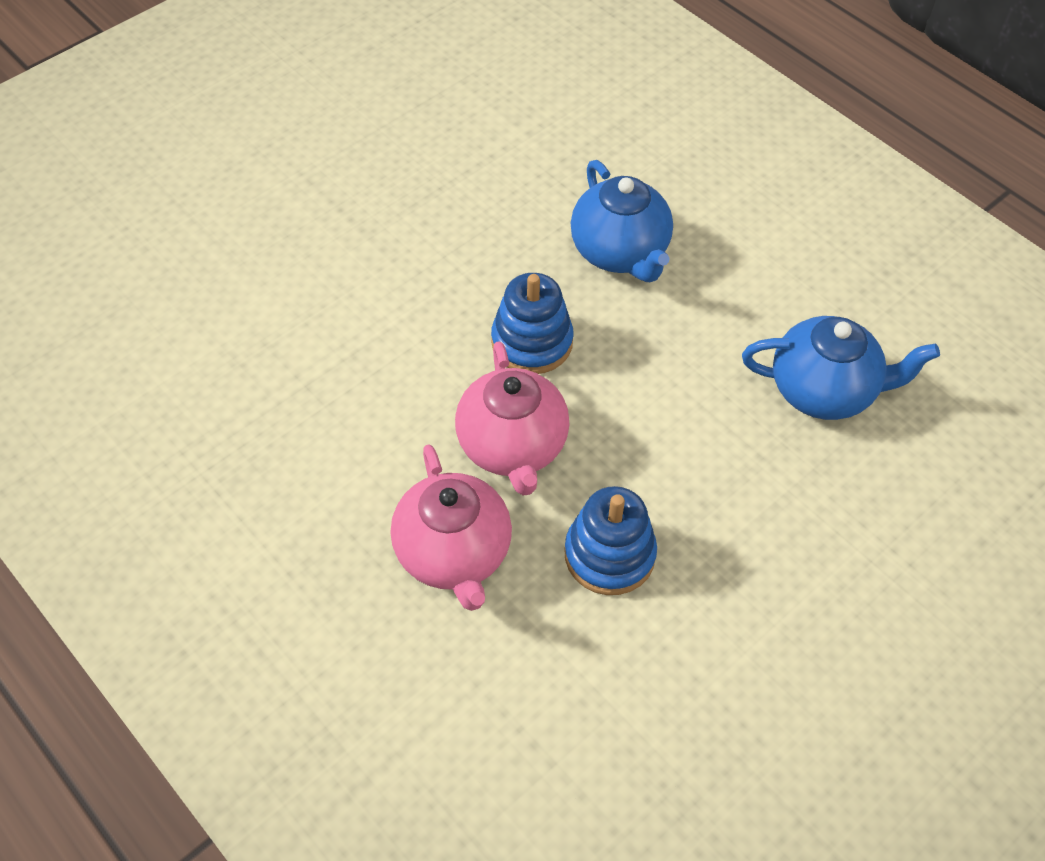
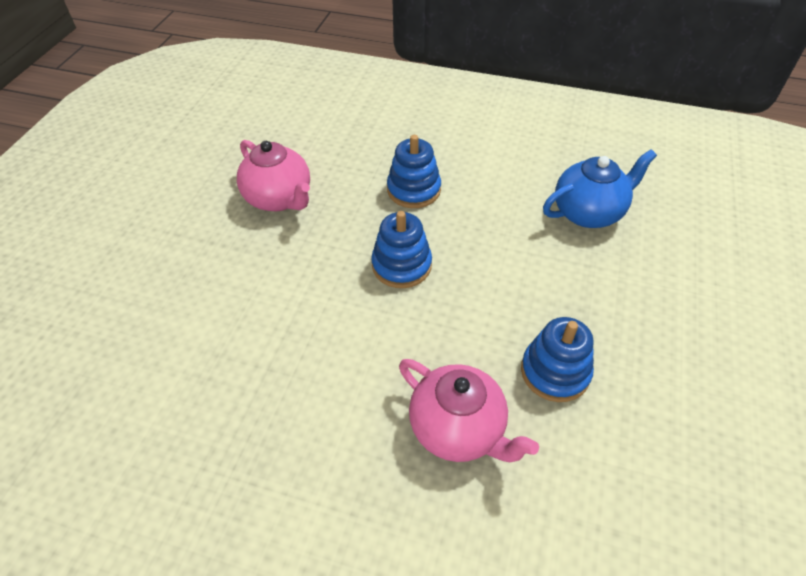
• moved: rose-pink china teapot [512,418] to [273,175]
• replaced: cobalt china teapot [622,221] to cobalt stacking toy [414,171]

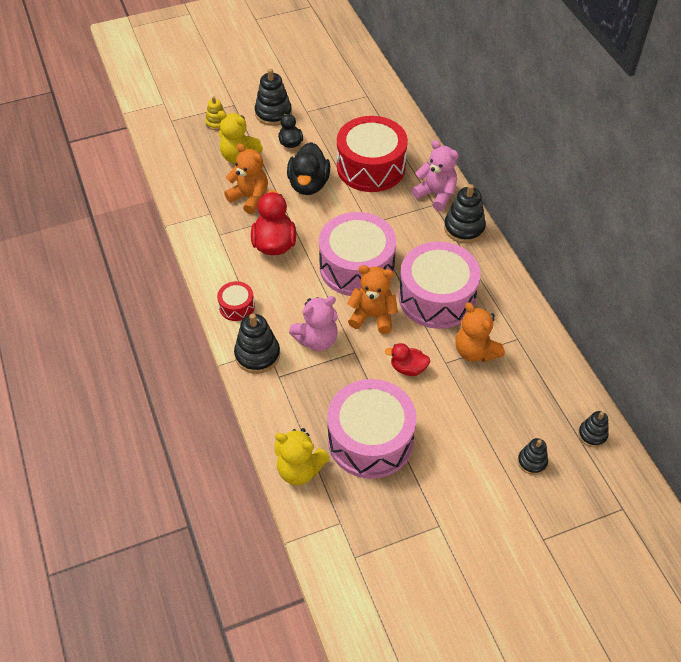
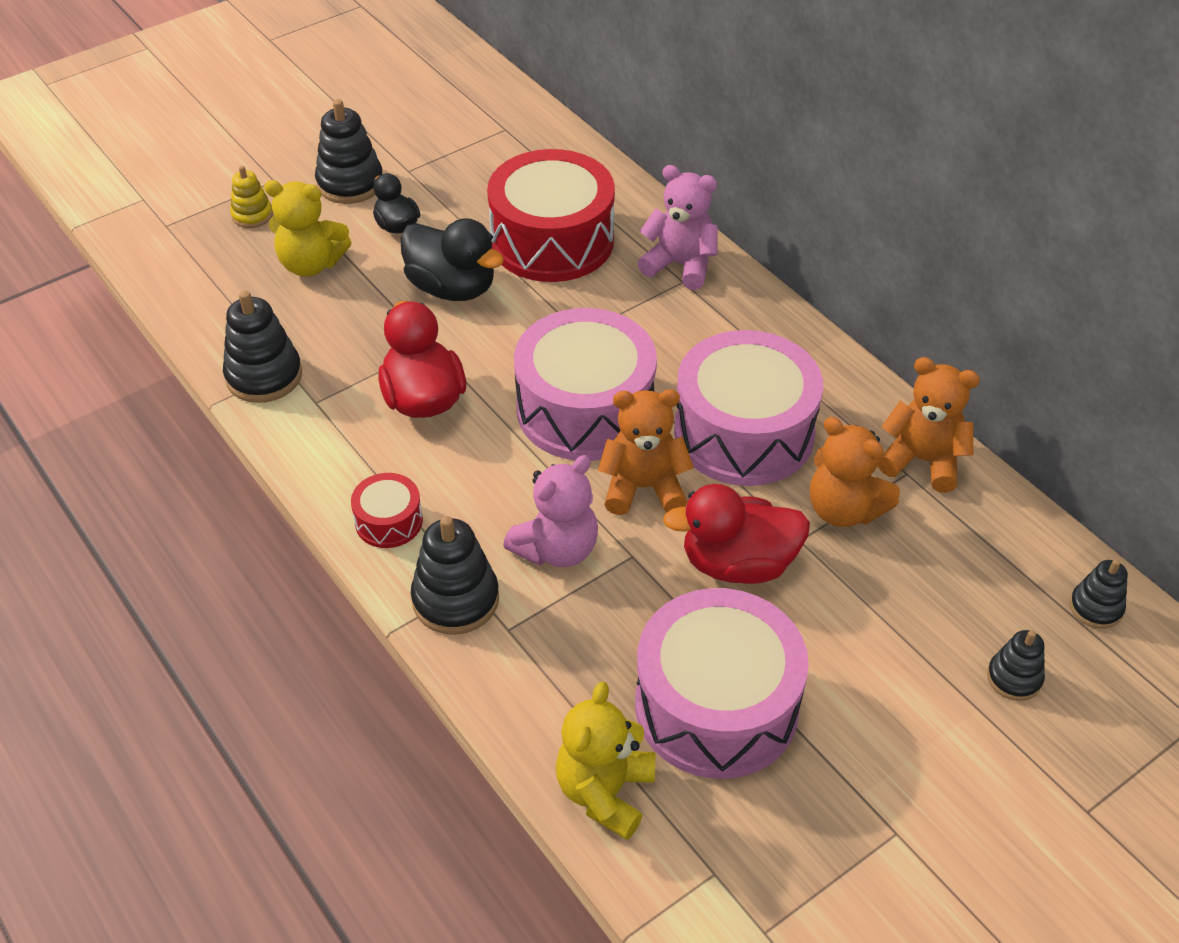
• moved: bright orange teddy bear [246,178] to [929,425]
• turned: bright yellow teddy bear [301,456] = [605,761] 105 degrees clockwise
• turned: black rubber duck [308,168] = [452,259] 45 degrees counterclockwise
• resized: crimson rubber duck [407,359] = [736,534] x1.70
• moved: black stacking toy [465,213] to [262,346]

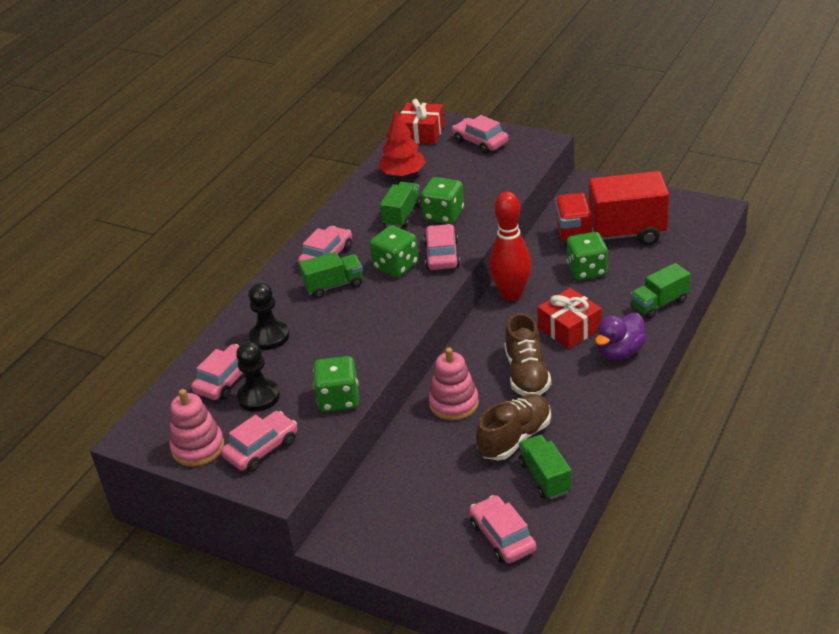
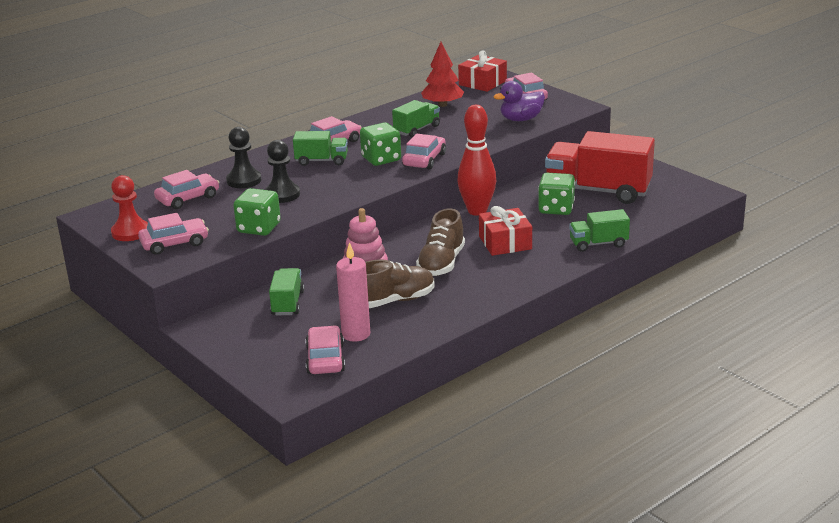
• replaced: rose-pink stacking toy [196,428] to crimson chess pawn [129,208]
• moved: black chess pawn [258,376] to [282,171]
• removed: emerald dice [442,200]
• moved: emerald truck [545,467] to [286,291]
• moved: violet rubber duck [621,336] to [519,101]
• added: rose-pink wax candle [353,292]

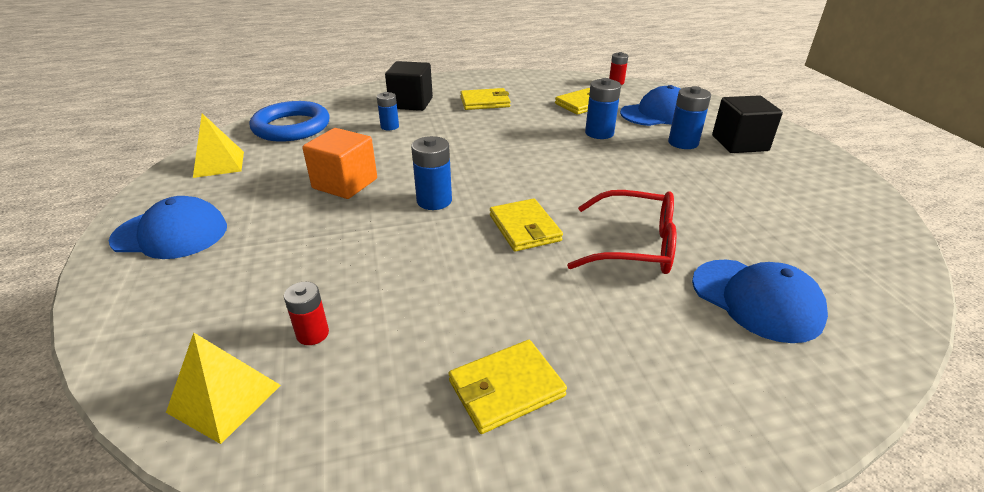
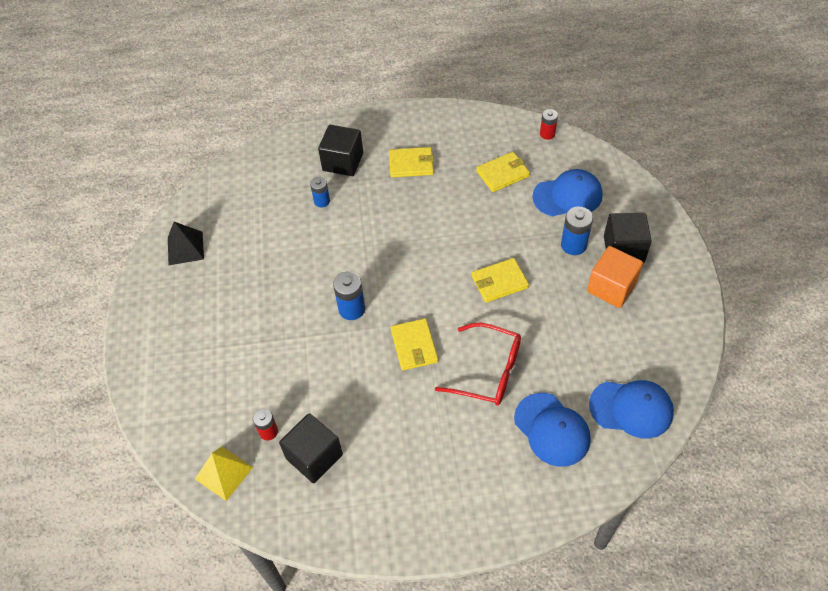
• moved: cobalt peaked cap [168,227] to [631,409]
• recoloured: bright yellow pyramid shape [218,145] to black pyramid shape [186,243]
• removed: cobalt torus [290,121]
• moved: bright orange block [339,163] to [615,277]
• moved: bright yellow card wallet [507,387] to [500,280]
• removed: cobalt power cell [603,108]
• added: black block [311,448]

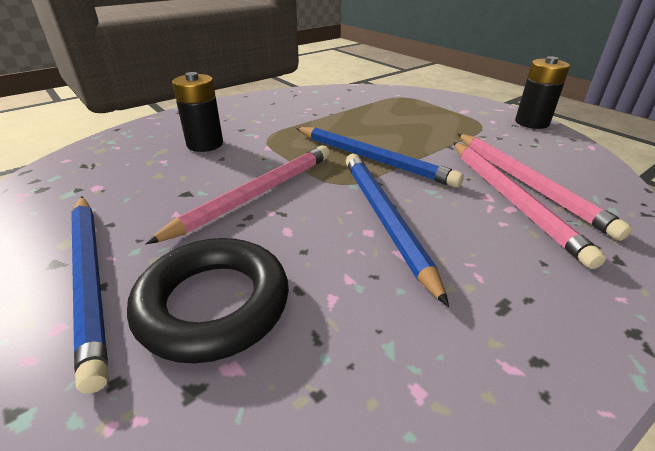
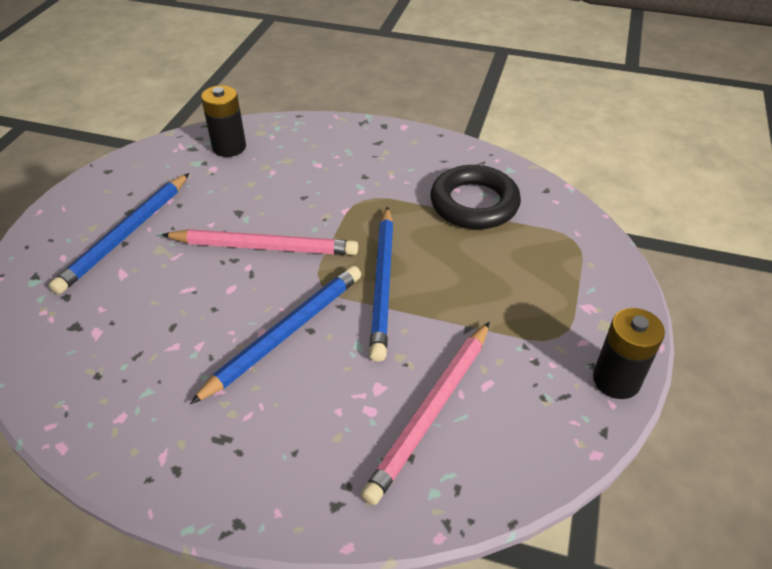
• moved: black torus [208,300] to [475,197]
• moved: black power cell [197,112] to [223,121]
• removed: rose-pink wooden pencil [529,205]

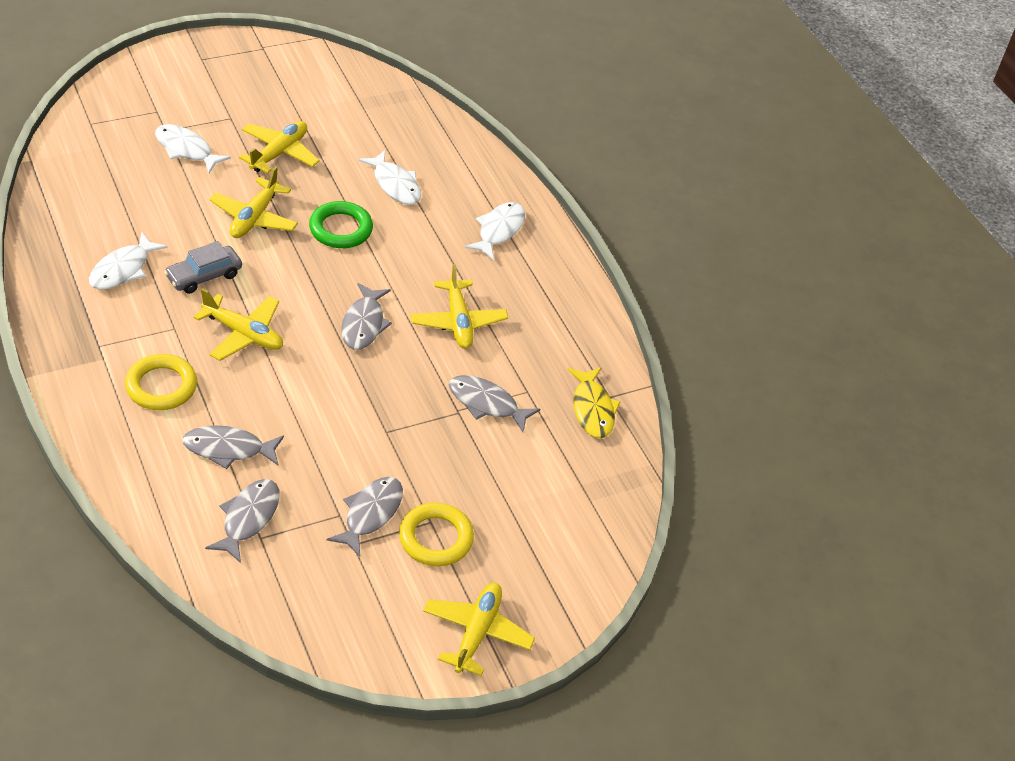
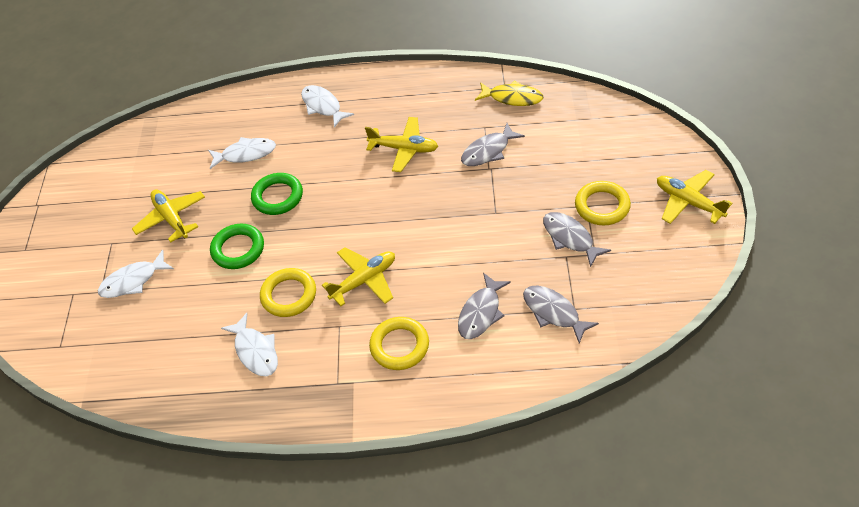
• replaced: gray toy car [203,267] to bright yellow torus [288,292]
• replaced: bright yellow plane [253,202] to emerald torus [237,246]
• removed: gray fish [366,316]

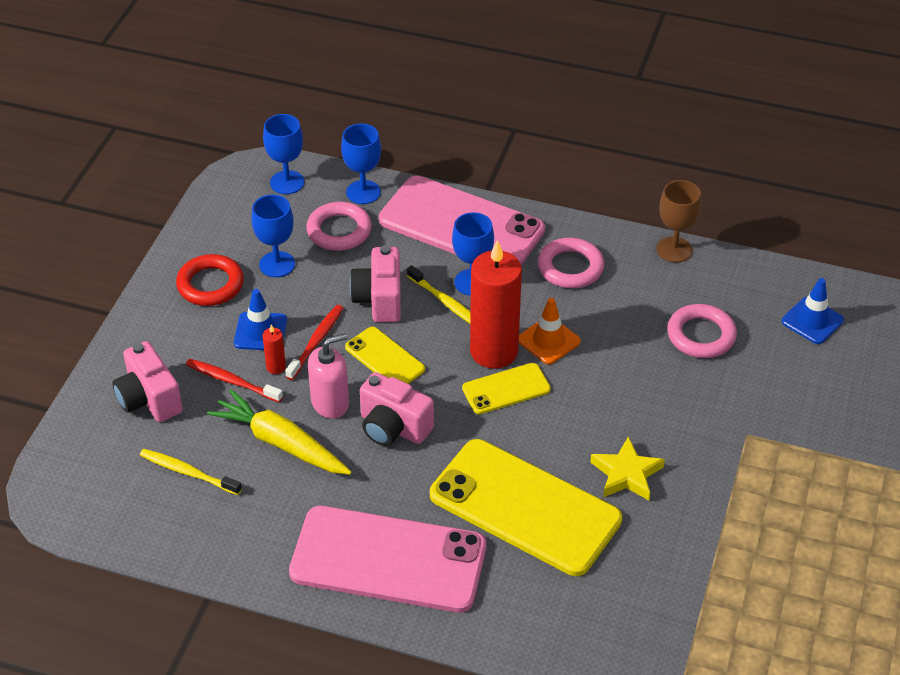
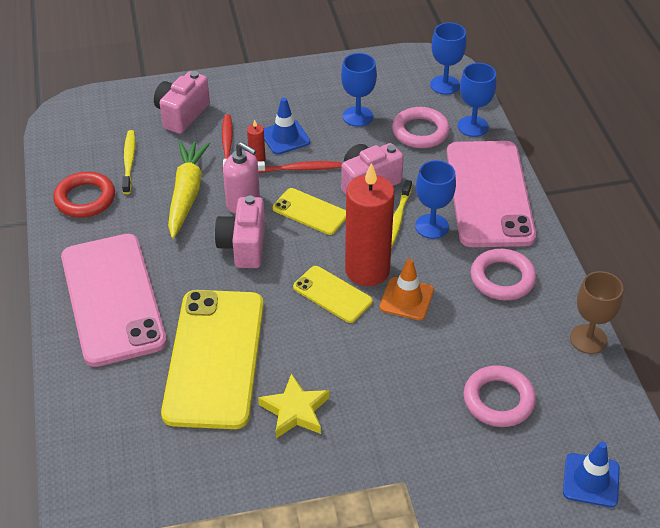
• moved: crimson torus [210,280] to [84,195]
• turned: bright yellow mobile phone [385,355] = [309,211] 75 degrees counterclockwise

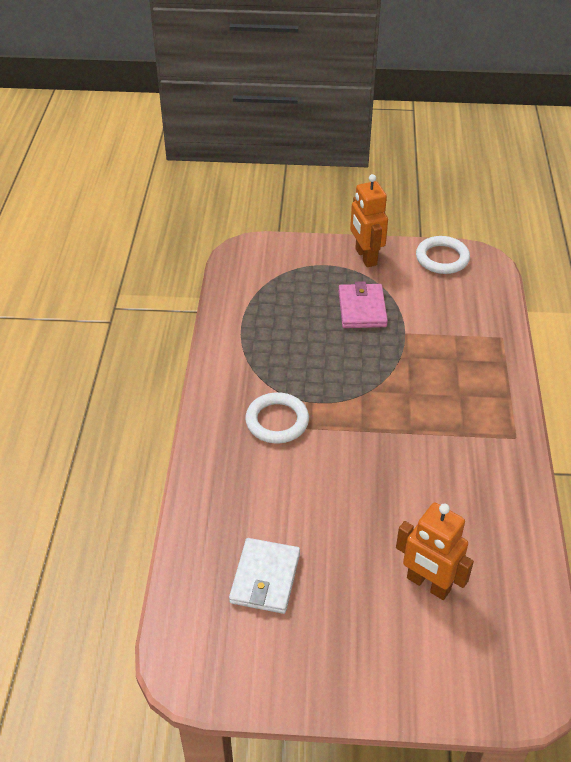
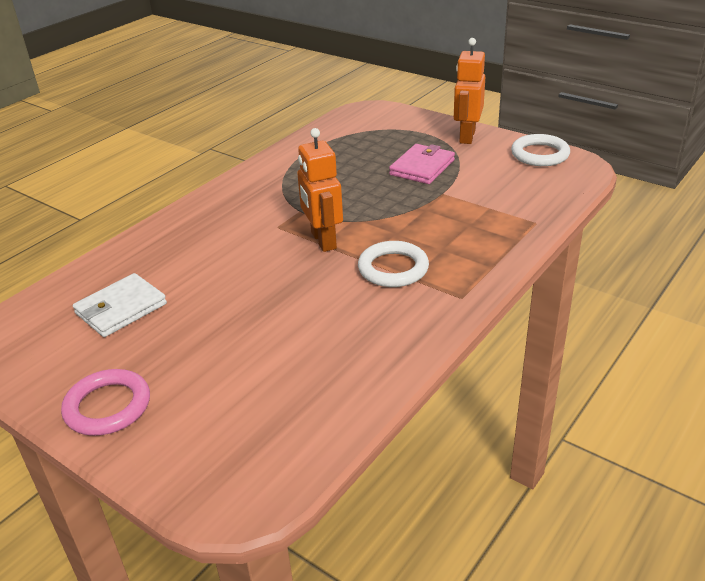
• moved: white torus [277,417] to [393,264]
• moved: bright orange toy robot [435,551] to [320,190]
• added: rose-pink torus [105,402]

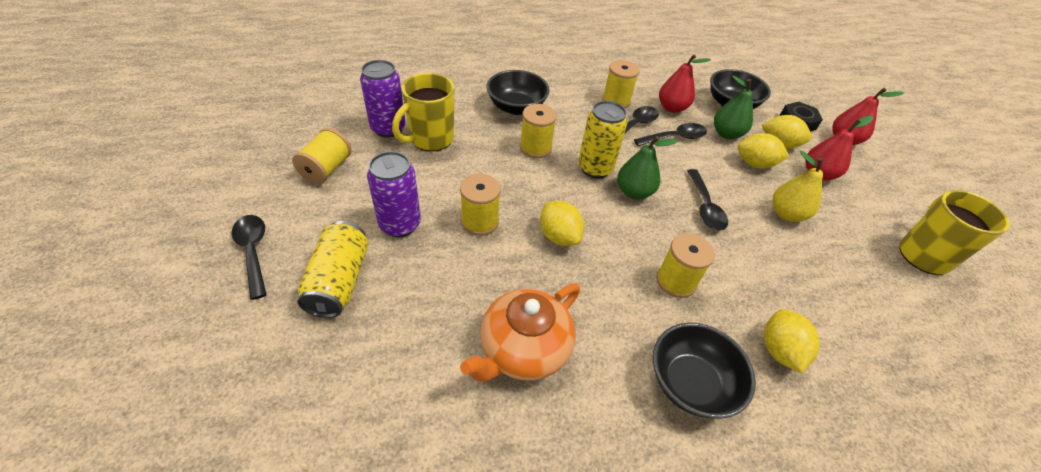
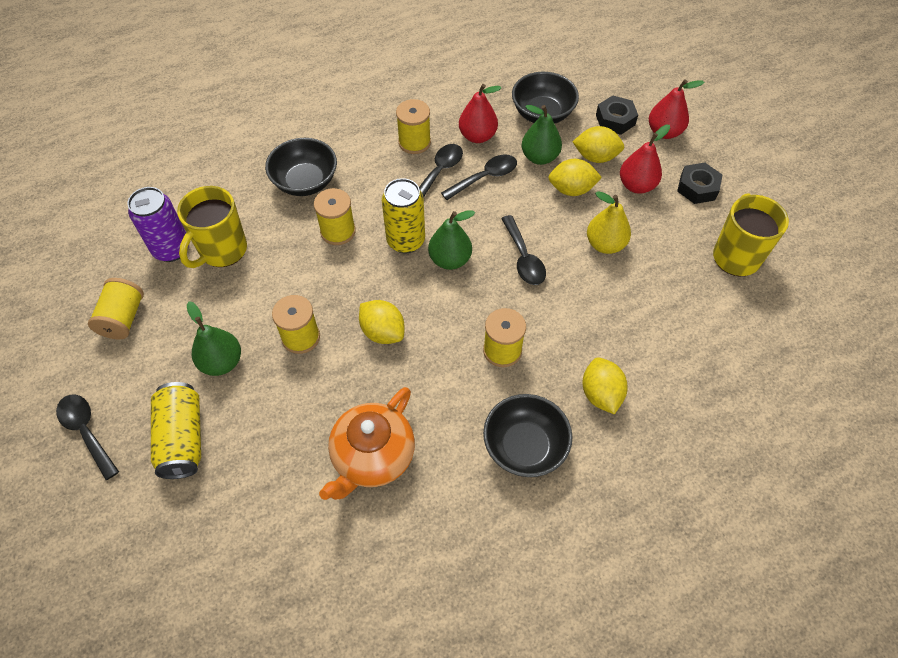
• replaced: violet soda can [394,194] to emerald pear [214,338]
• added: black hex nut [699,183]

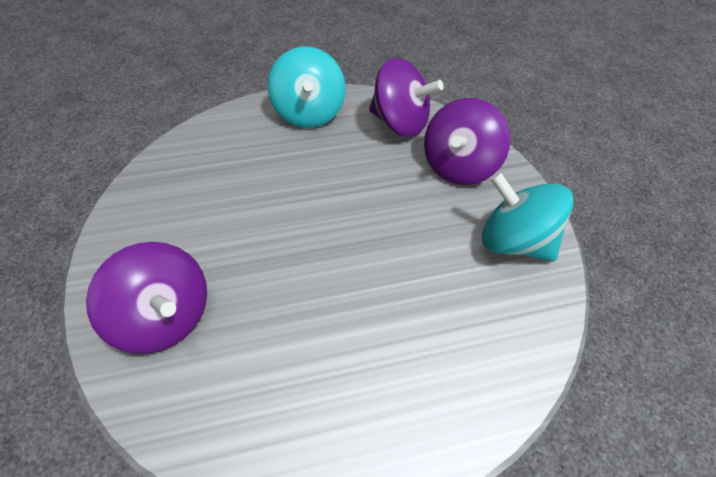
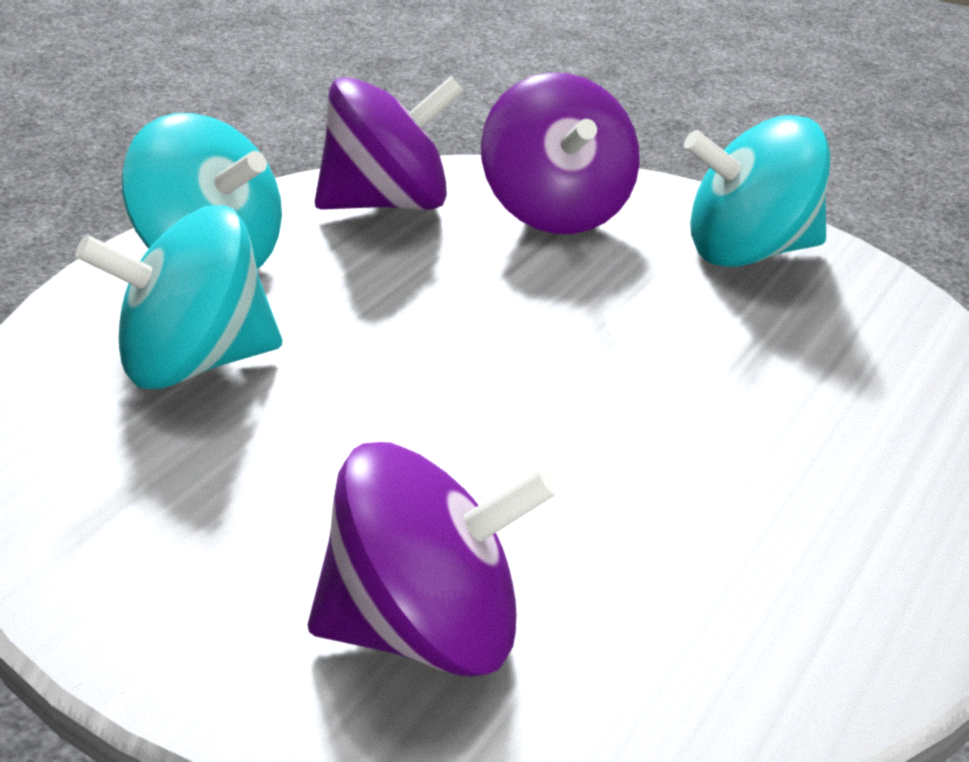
• added: aqua whirligig [178,297]

